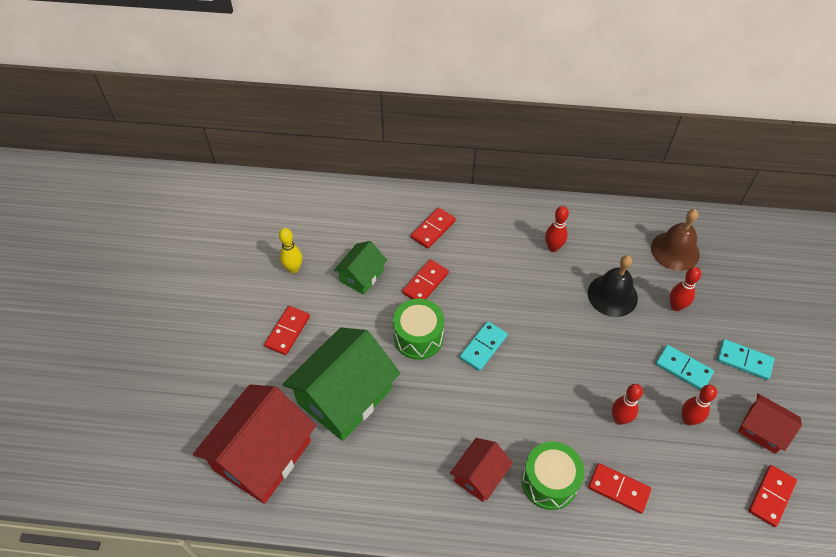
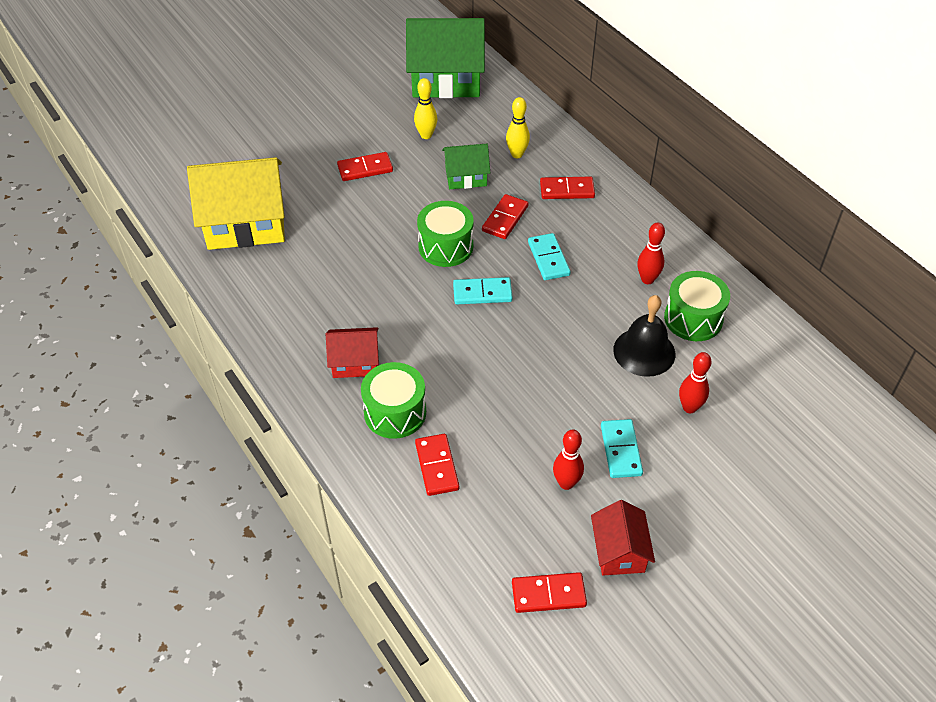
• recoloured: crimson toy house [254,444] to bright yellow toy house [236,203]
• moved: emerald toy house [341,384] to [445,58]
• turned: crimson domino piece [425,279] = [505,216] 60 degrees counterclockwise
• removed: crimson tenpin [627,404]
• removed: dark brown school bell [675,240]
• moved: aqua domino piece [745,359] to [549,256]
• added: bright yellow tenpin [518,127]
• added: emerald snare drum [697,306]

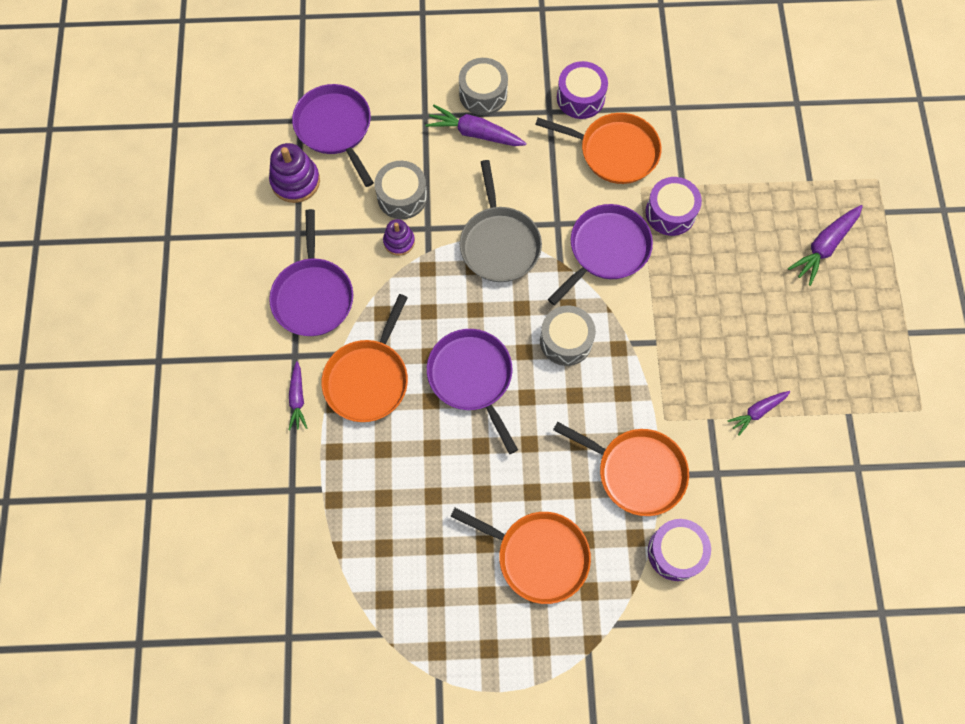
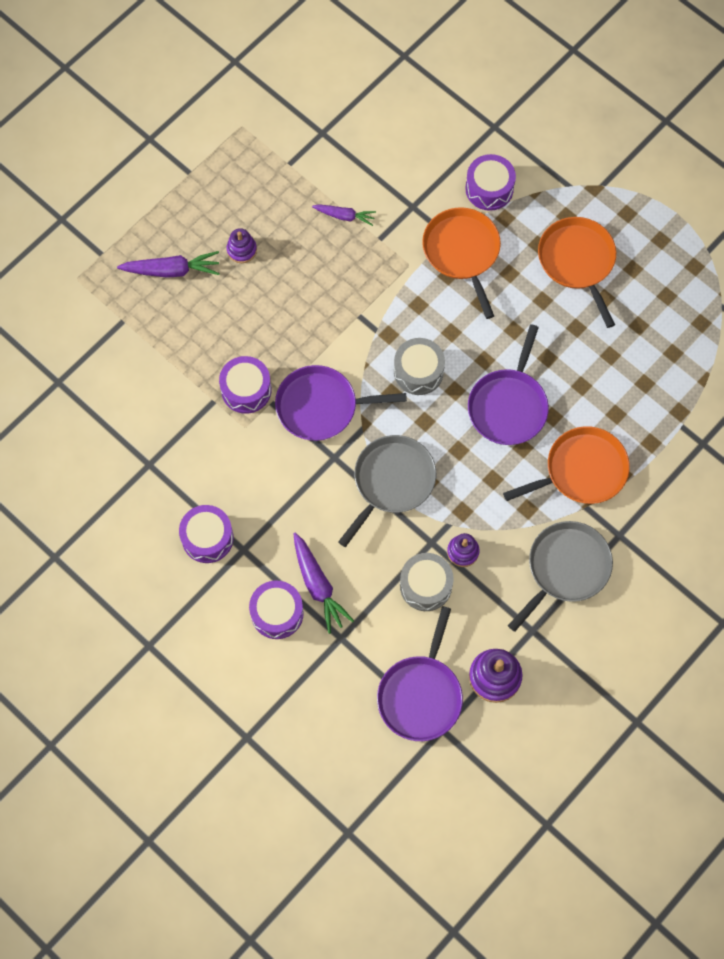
• recoloured: violet pan [311,272] to gray pan [560,576]
• removed: violet toy carrot [298,395]
• recoloured: gray snare drum [483,86] to violet snare drum [276,610]
• removed: bright orange pan [598,148]
• added: violet stacking toy [241,245]

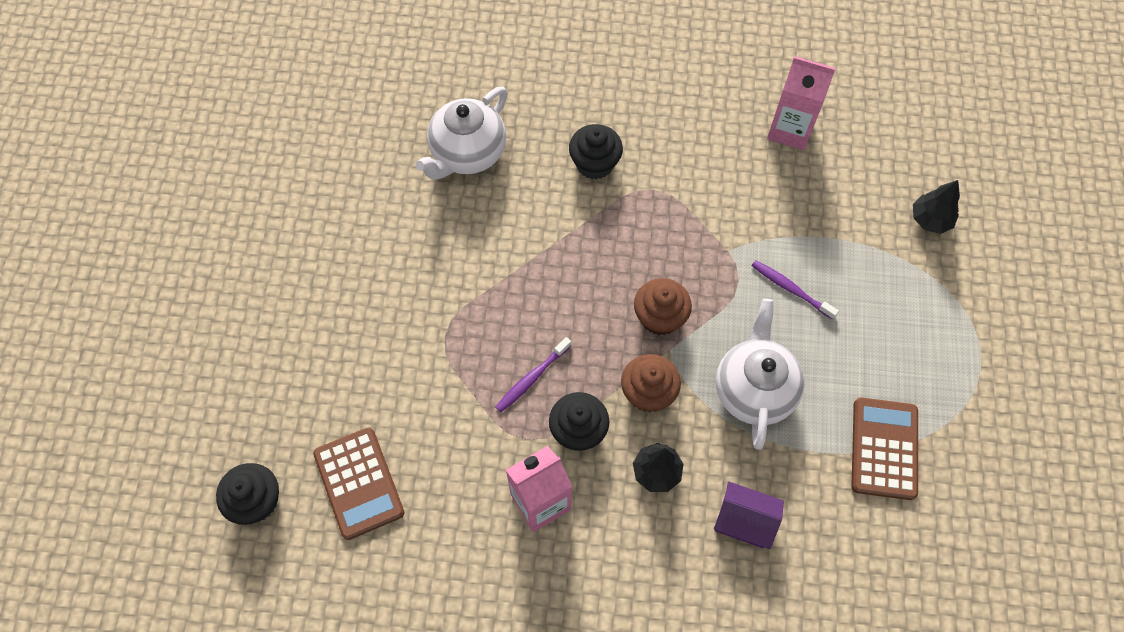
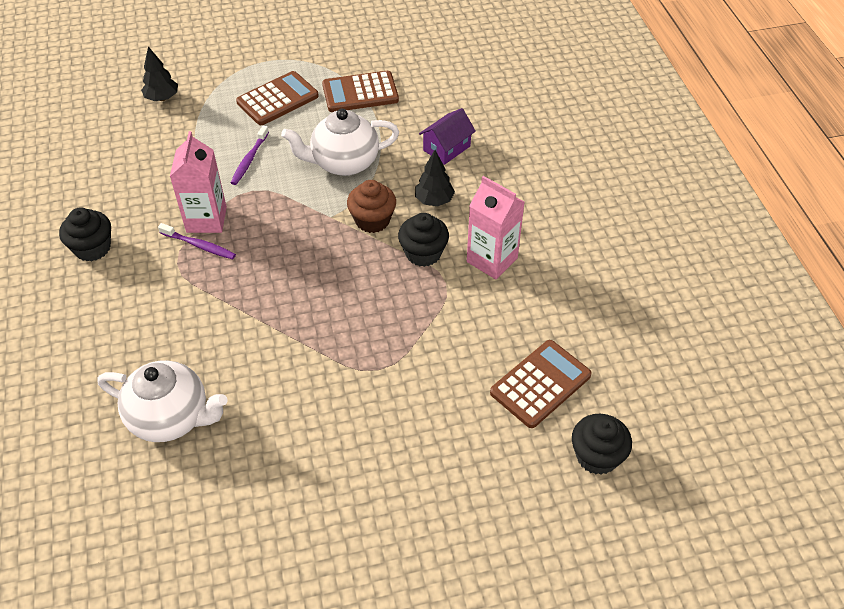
• moved: violet tooth brush [533,374] to [197,241]
• moved: black fairy cake [596,152] to [85,234]
• removed: dark brown fairy cake [663,306]
• turned: violet toy house [749,515] = [447,136] 45 degrees clockwise
• moved: rose-pink carton [801,103] to [198,182]
• added: dark brown pocket calculator [277,98]

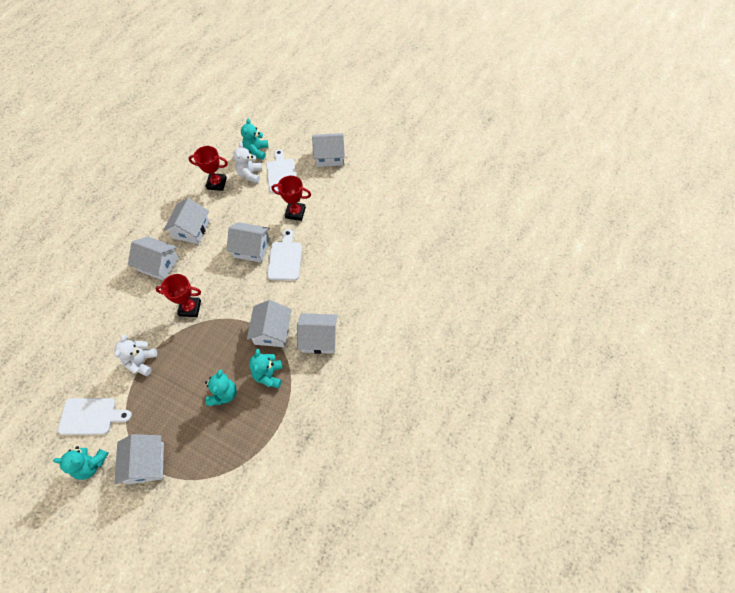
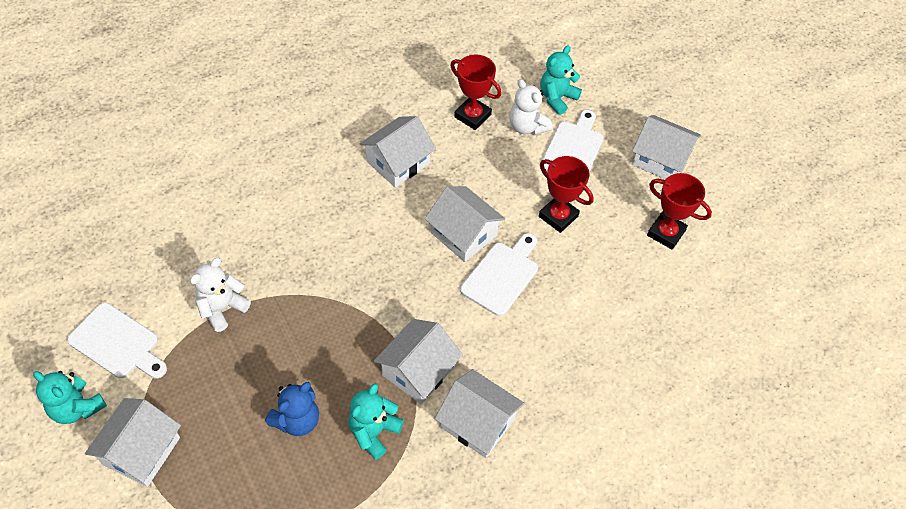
• removed: white toy house [153,259]
• moved: crimson award cup [178,295] to [679,211]
• recoloured: aqua teddy bear [221,387] to cobalt teddy bear [292,409]
• turned: white teddy bear [247,162] = [531,107] 75 degrees counterclockwise

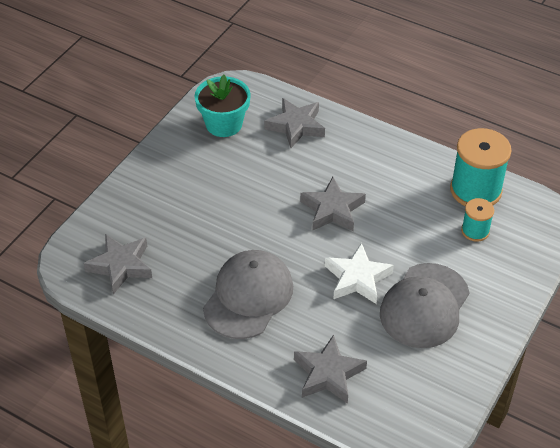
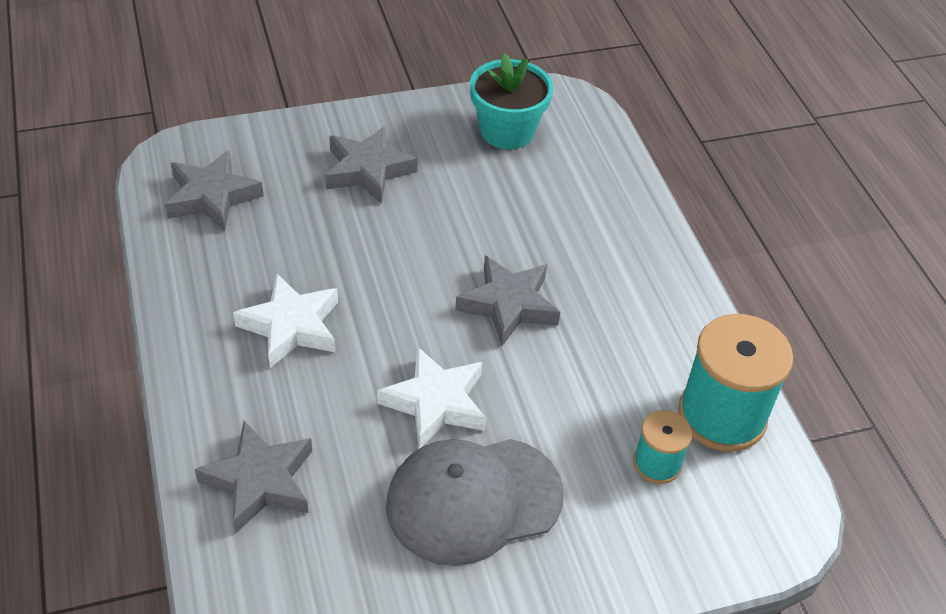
• replaced: gray peaked cap [248,294] to white star shape [285,320]
• moved: gray star shape [294,123] to [371,165]

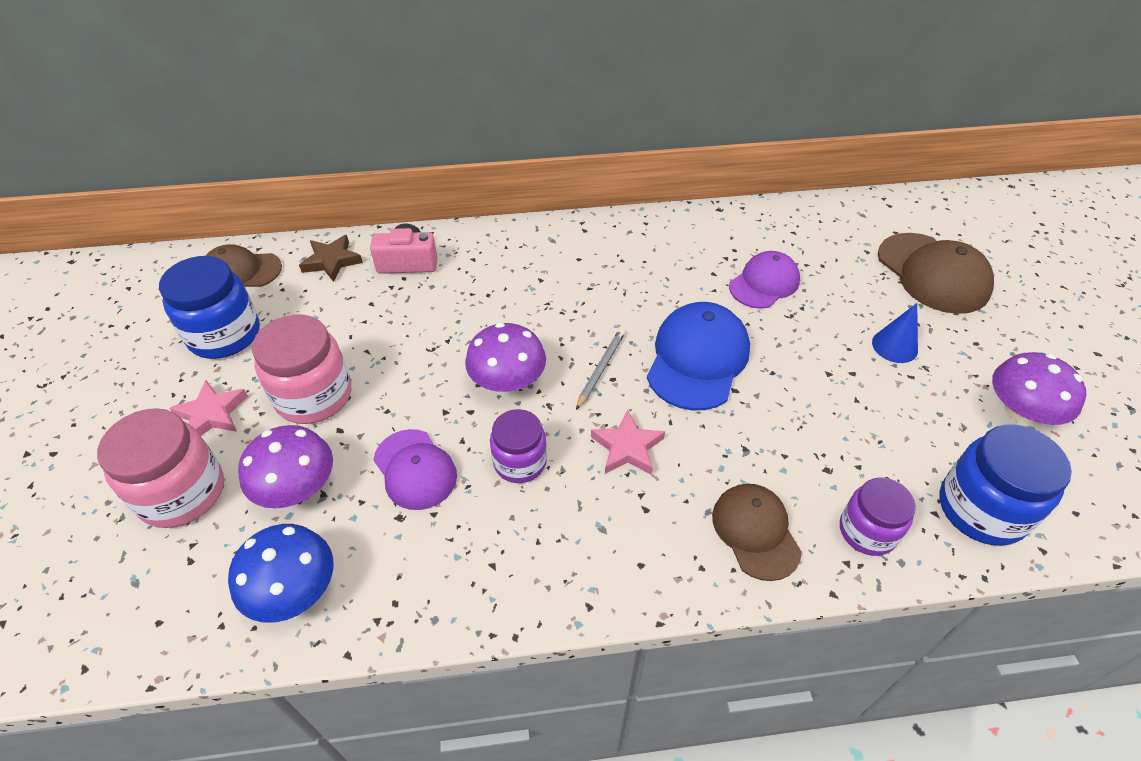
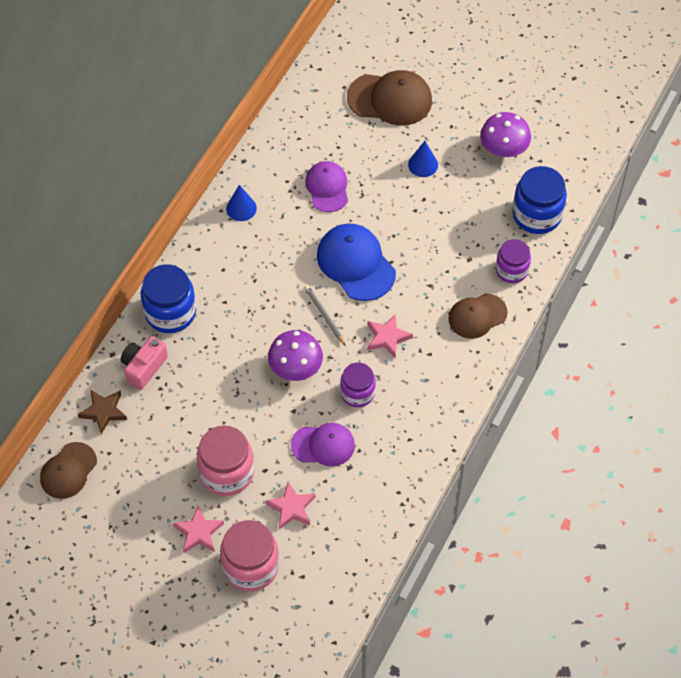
• moved: cobalt jam jar [209,307] to [168,298]
• removed: cobalt toadstool [280,573]
• replaced: violet toadstool [285,466] to rose-pink star shape [290,505]
• turned: dark brown peaked cap [757,532] = [478,316] 45 degrees counterclockwise
• added: cobalt cone [241,203]

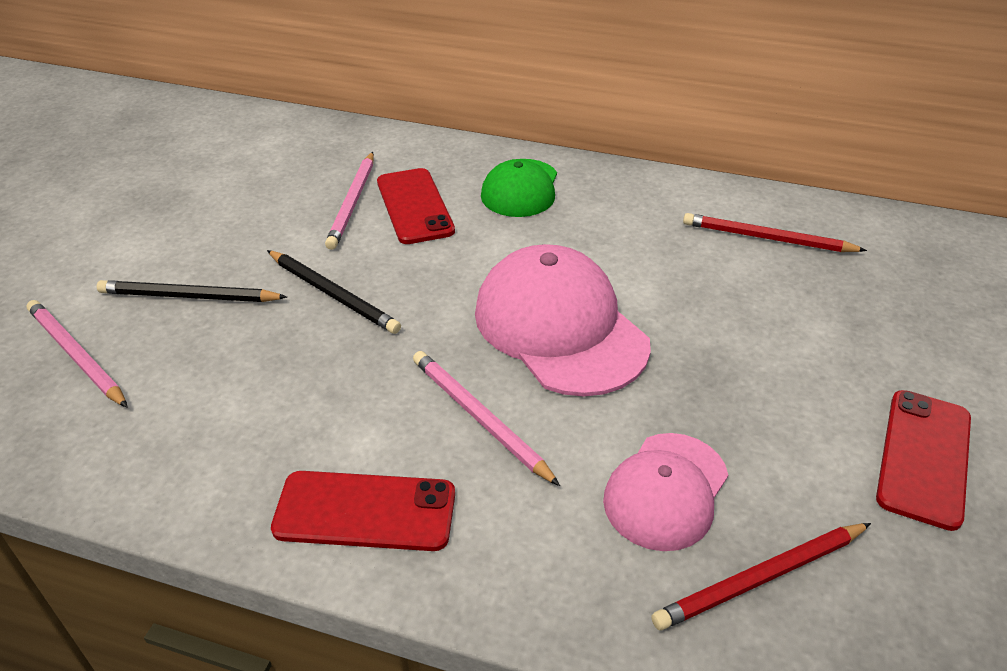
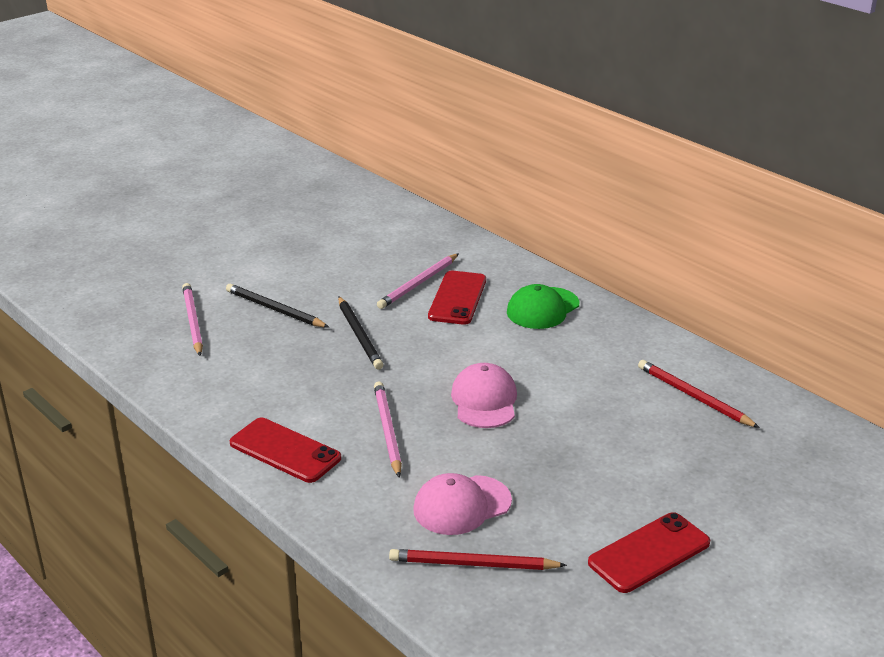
• resized: rose-pink peaked cap [563,320] = [484,395] x0.62

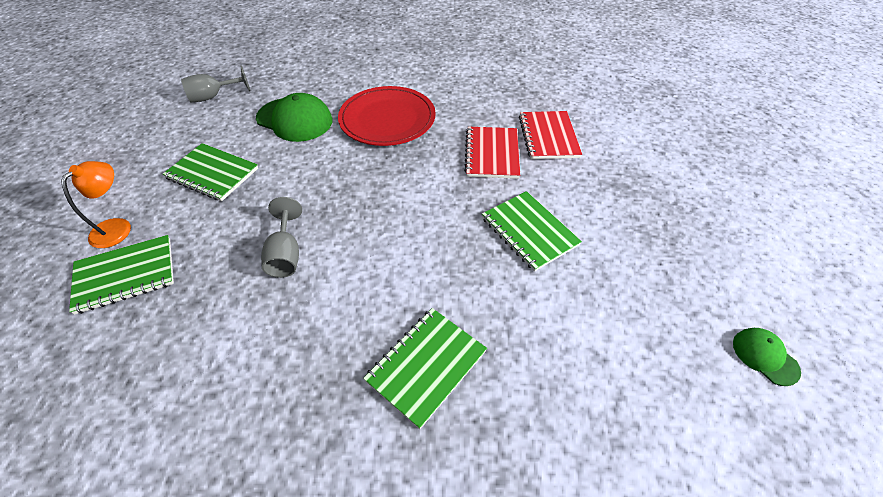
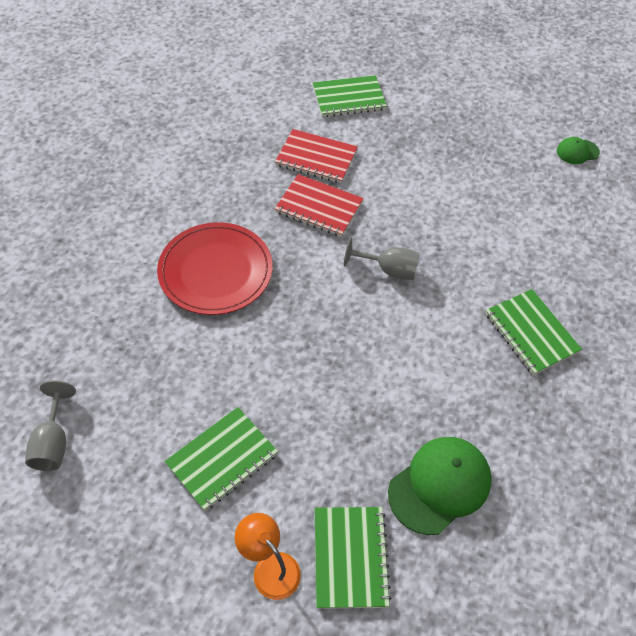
• moved: emerald peaked cap [294,117] to [440,486]
• moved: gray chalice [281,237] to [382,258]
• moved: emerald notepad [532,231] to [350,96]

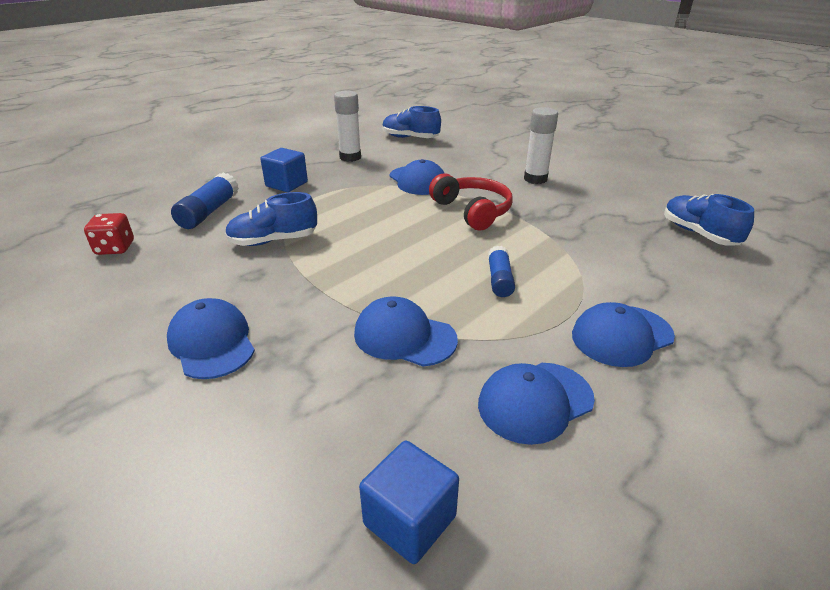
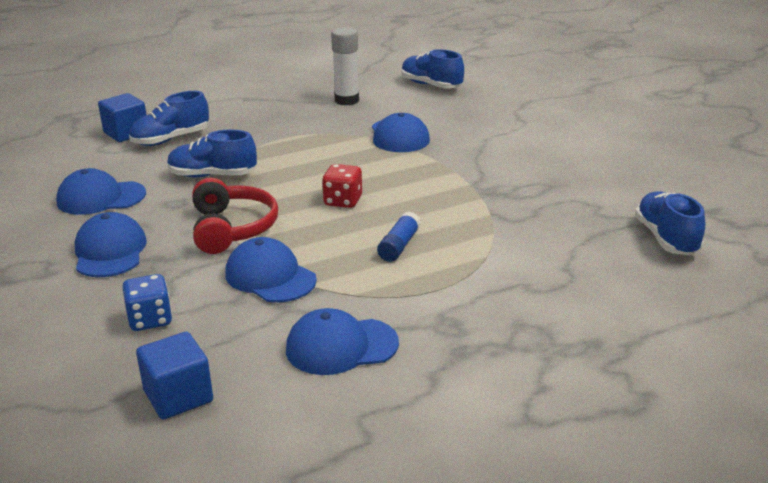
• moved: crimson dice [109,234] to [342,186]
• replaced: cobalt stick of glue [205,200] to cobalt lace-up shoe [169,118]
• moved: cobalt block [284,170] to [122,117]
• moved: crimson over-ear headphones [471,201] to [235,216]
• removed: white stick of glue [541,145]
• moved: cobalt peaked cap [623,334] to [101,191]
• added: cobalt dice [147,302]

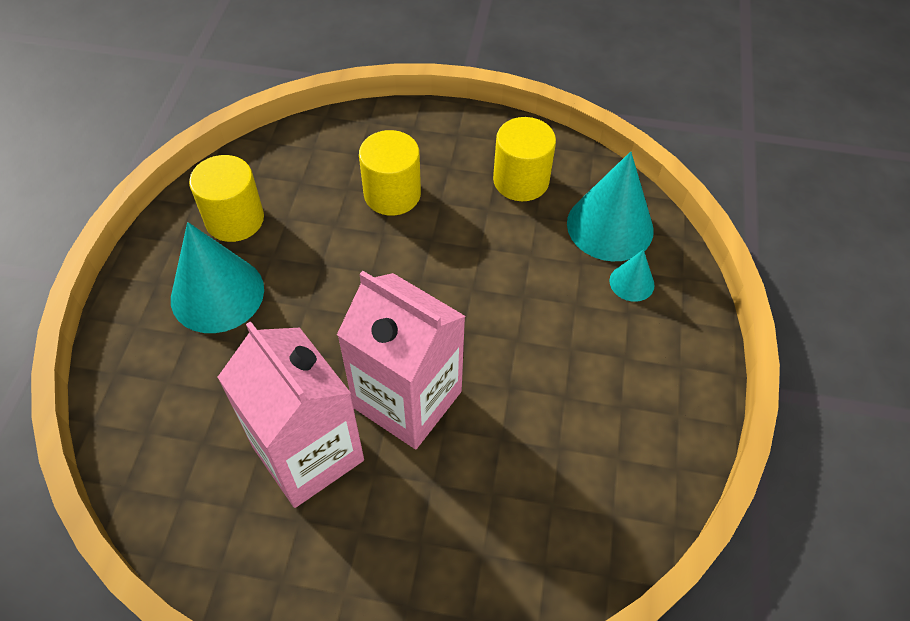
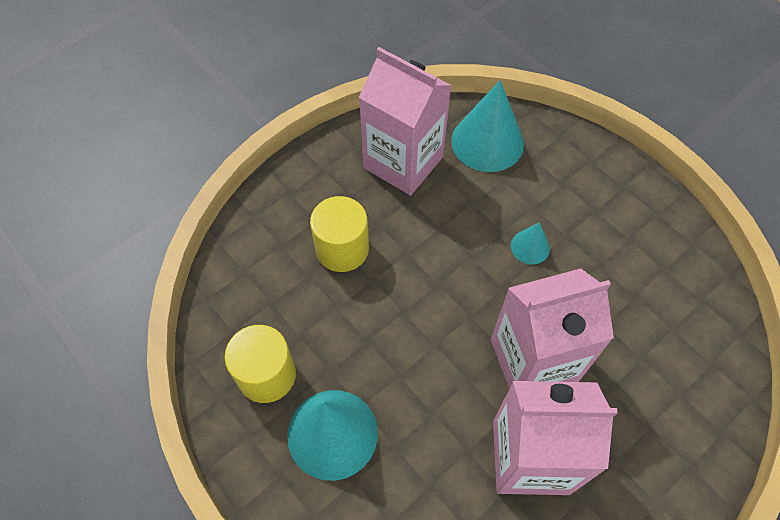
• replaced: bright yellow cylinder shape [524,159] to rose-pink carton [405,121]
• moved: aqua cone [632,276] to [530,243]

